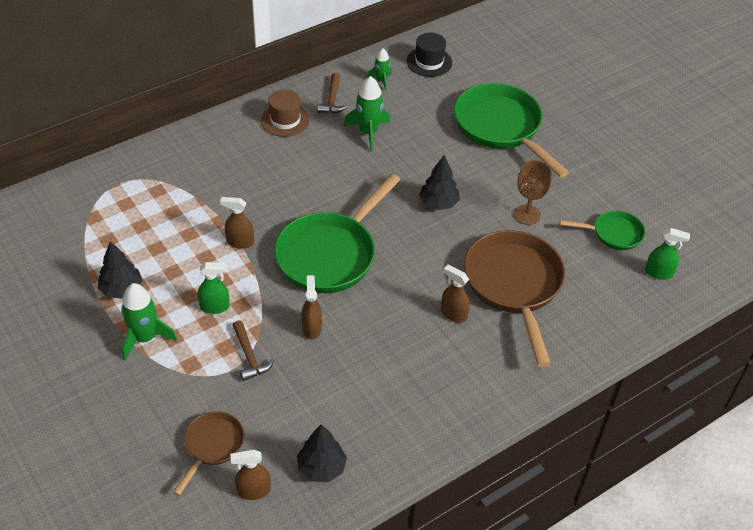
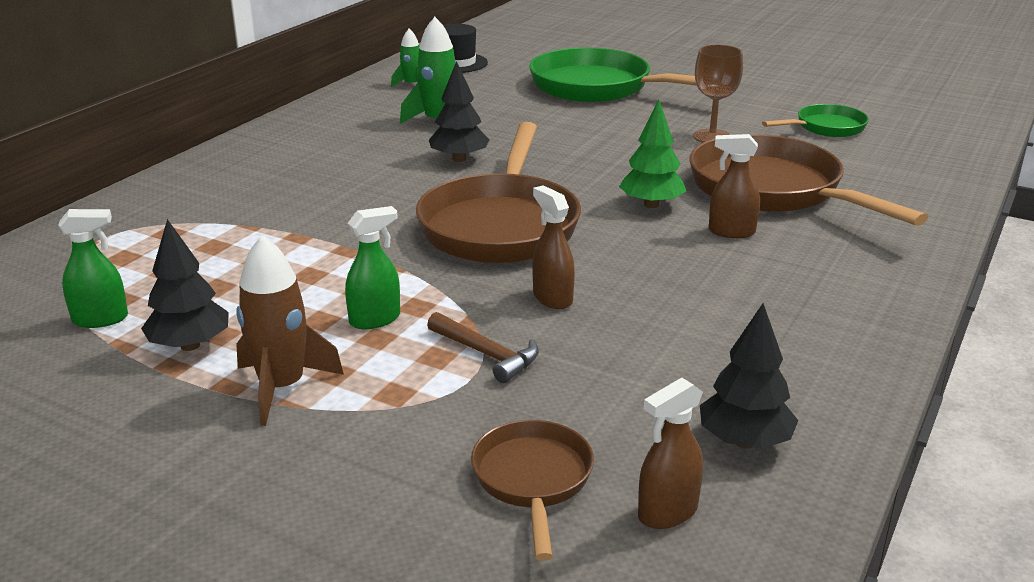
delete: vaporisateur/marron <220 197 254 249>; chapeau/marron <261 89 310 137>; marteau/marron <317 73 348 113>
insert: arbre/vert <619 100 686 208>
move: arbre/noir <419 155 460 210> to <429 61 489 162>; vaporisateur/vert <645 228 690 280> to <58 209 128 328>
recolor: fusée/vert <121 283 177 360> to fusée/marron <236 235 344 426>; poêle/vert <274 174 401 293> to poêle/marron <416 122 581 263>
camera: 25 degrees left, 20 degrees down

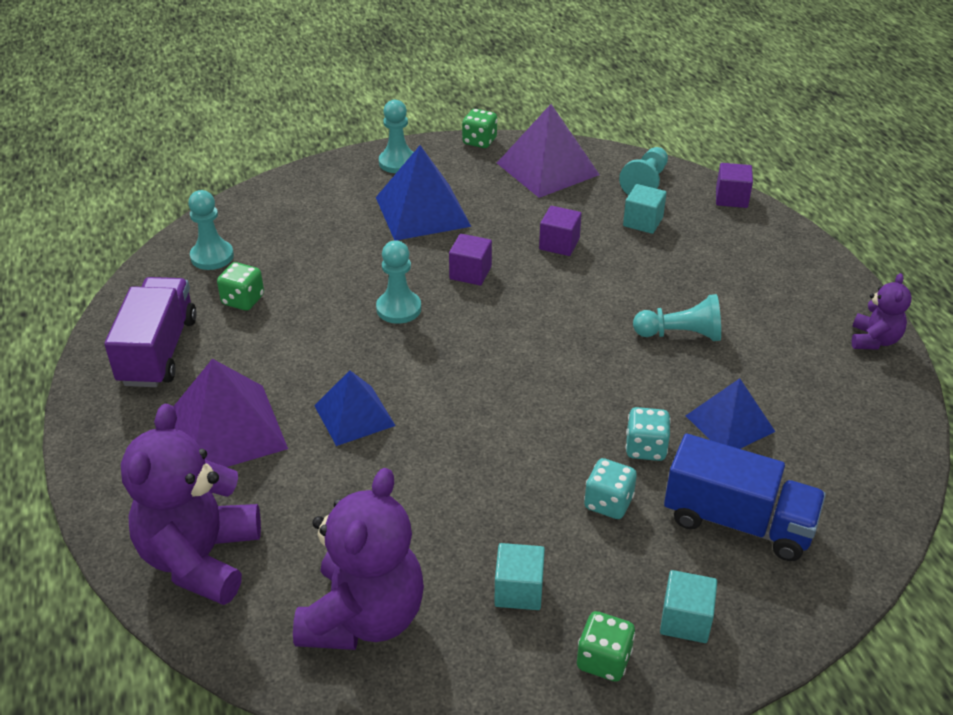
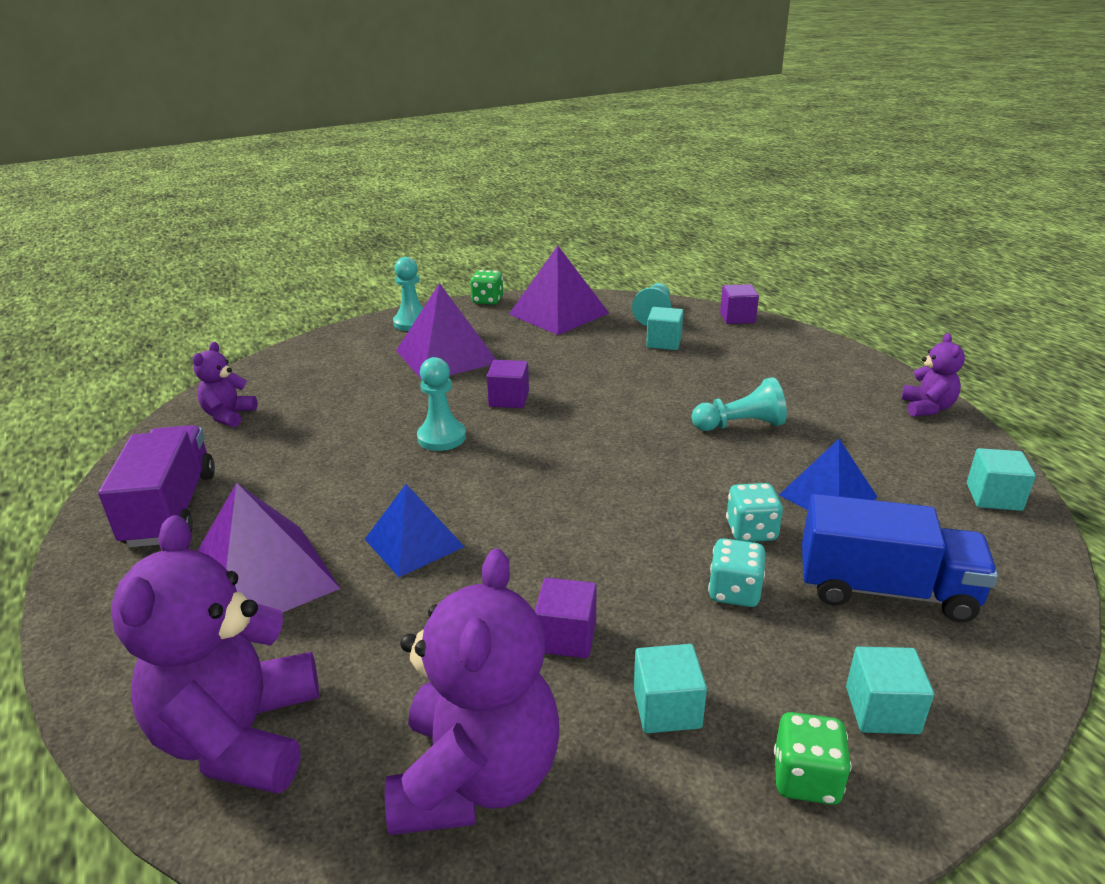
delete: dé/vert <217 262 264 311>
insert: cube/turquoise <967 448 1036 511>
move: cube/violet <539 206 582 256> to <535 578 597 658>
replace: pion/turquoise <188 190 234 270> to ours en peluche/violet <193 342 257 427>
recolor: pyramide/bleu <376 145 471 240> to pyramide/violet <396 283 496 381>
camera: 10 degrees left, 10 degrees down

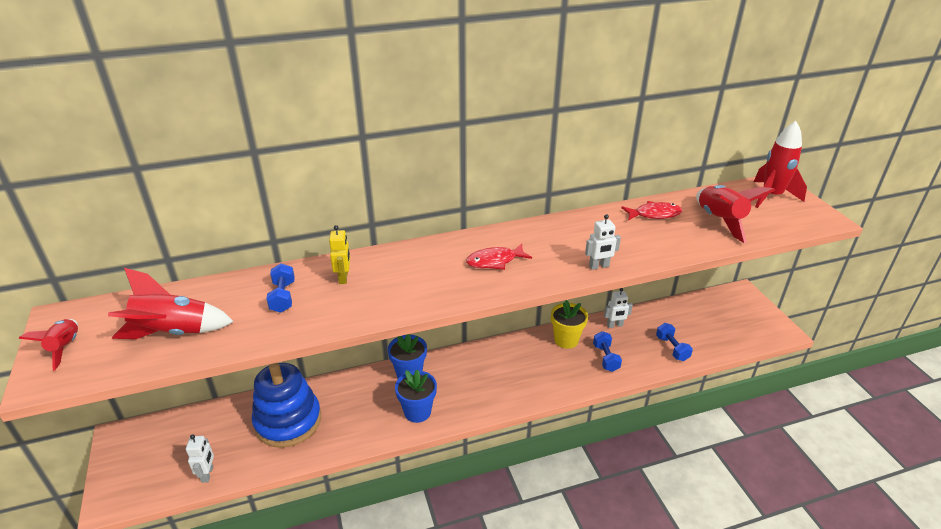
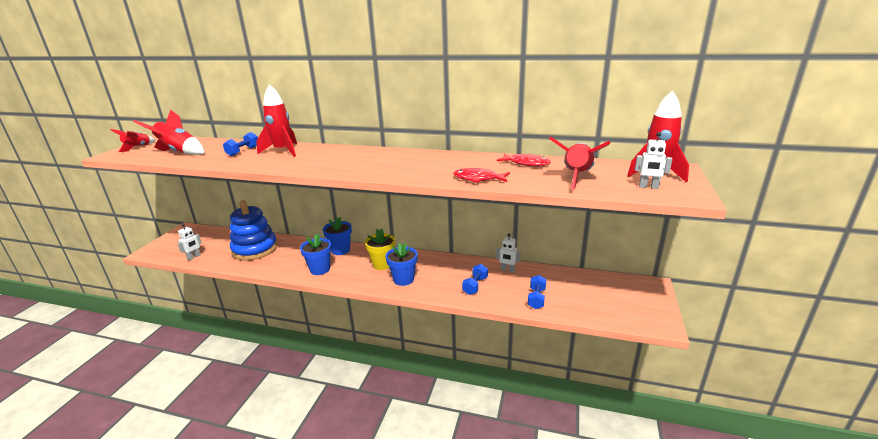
insert: pot de fleurs/bleu <386 243 417 286>
move: poisson/rouge <466 243 532 270> to <453 168 510 183>; pot de fleurs/jaune <551 300 588 349> to <365 229 395 270>; robot/blanc <585 214 621 270> to <635 132 673 189>
replace: robot/jaune <329 225 350 284> to fusée/rouge <256 84 297 157>
camera: 35 degrees right, 10 degrees down

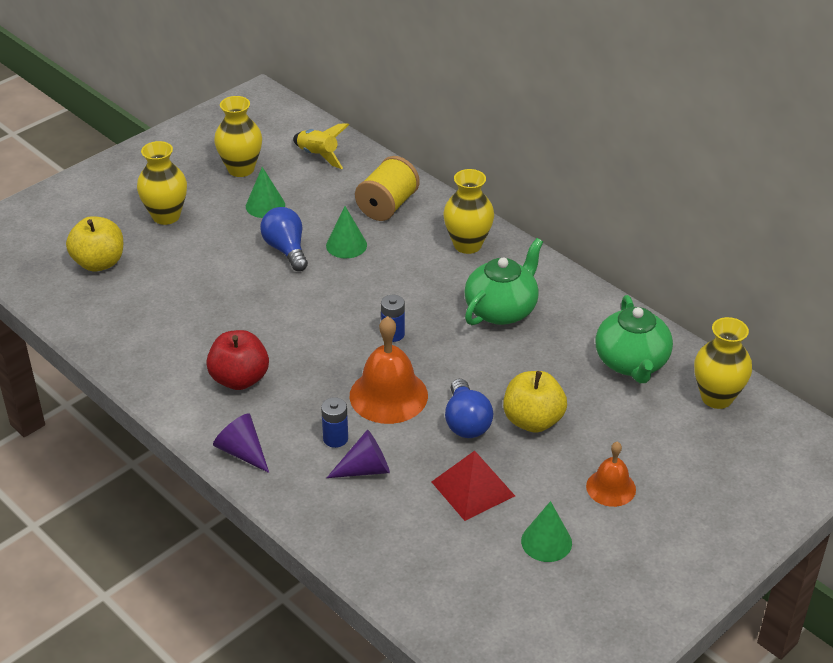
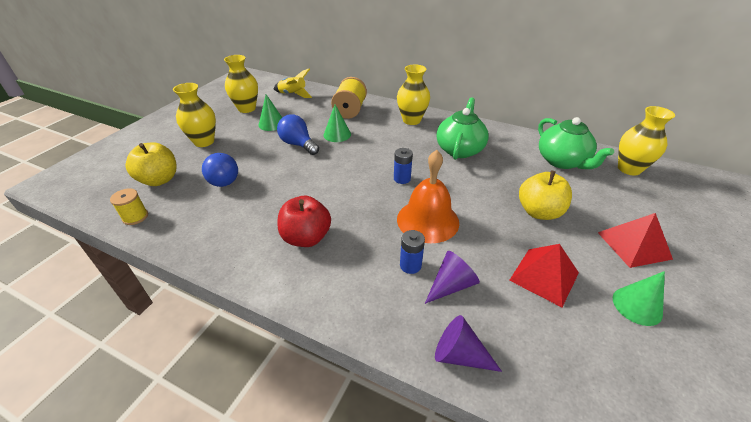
insert: bobine/jaune <110 188 148 225>
move: cône/violet <213 413 269 473> to <435 315 502 372>; ampoule/bleu <445 379 493 438> to <202 153 238 187>
replace: cloche/orange <586 442 636 507> to pyramide/rouge <598 213 673 268>
camera: 20 degrees left, 0 degrees up

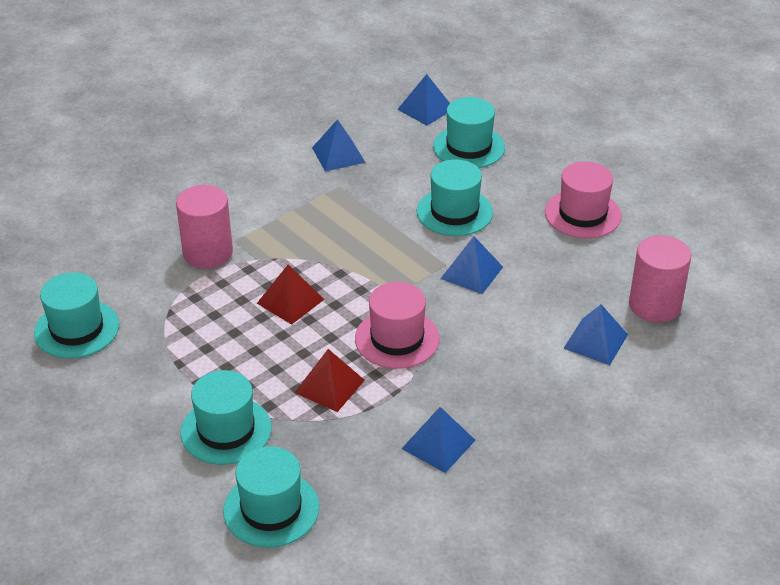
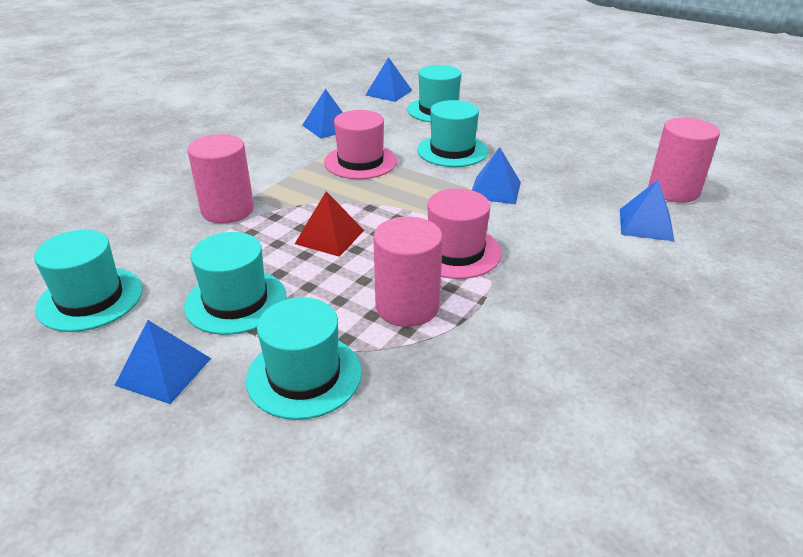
move: chapeau/turquoise <223 446 320 548> to <184 232 287 335>; pyramide/bleu <401 407 476 473> to <114 320 211 404>; chapeau/rose <545 161 622 238> to <324 110 397 179>
replace: pyramide/rouge <294 349 365 412> to cylindre/rose <373 216 443 327>
camera: 15 degrees left, 5 degrees down

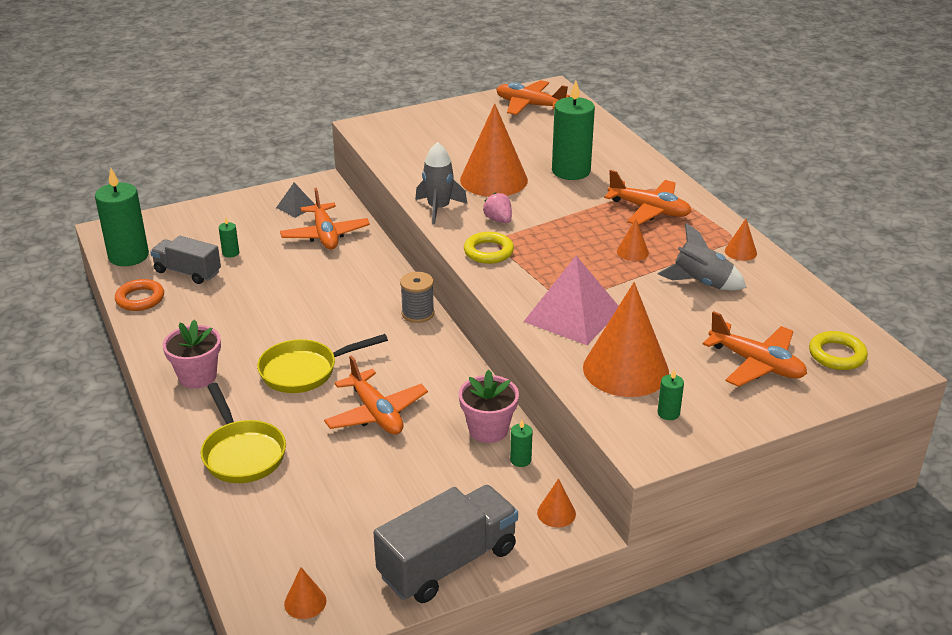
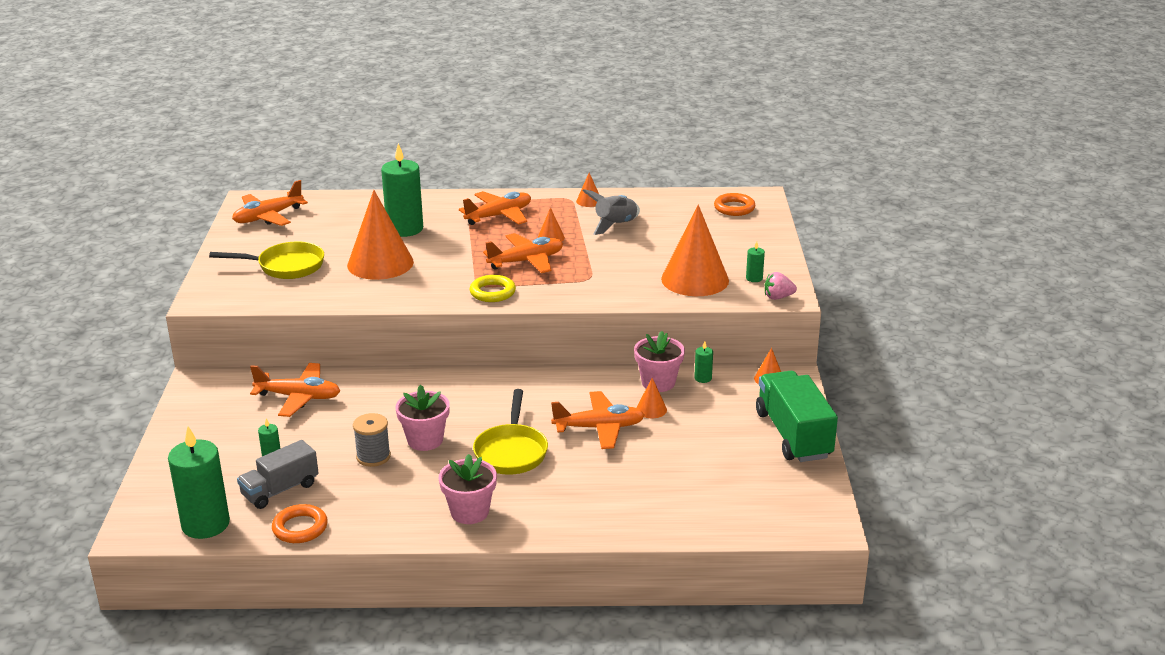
delete: pyramide/gris <276 183 315 218>; fusée/gris <415 142 467 224>; pyramide/rose <523 256 618 345>
insert: pot de fleurs/rose <395 385 450 451>
move: poêle/jaune <201 383 286 483> to <209 241 324 279>; cône/orange <284 567 326 619> to <636 378 667 418>; bobine/gris <400 272 434 323> to <353 413 391 467>; fraise/rose <483 192 512 223> to <764 272 797 300>; avion/orange <703 311 807 387> to <483 233 563 273>
recolor: camion/gris <373 485 518 603> to camion/vert <756 371 838 462>; anneau/jaune <809 331 868 370> to anneau/orange <714 193 755 216>
camera: 65 degrees left, 5 degrees down

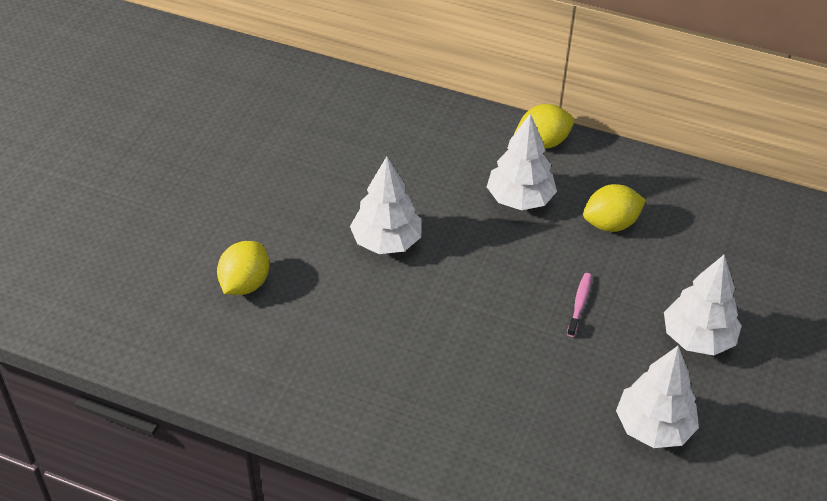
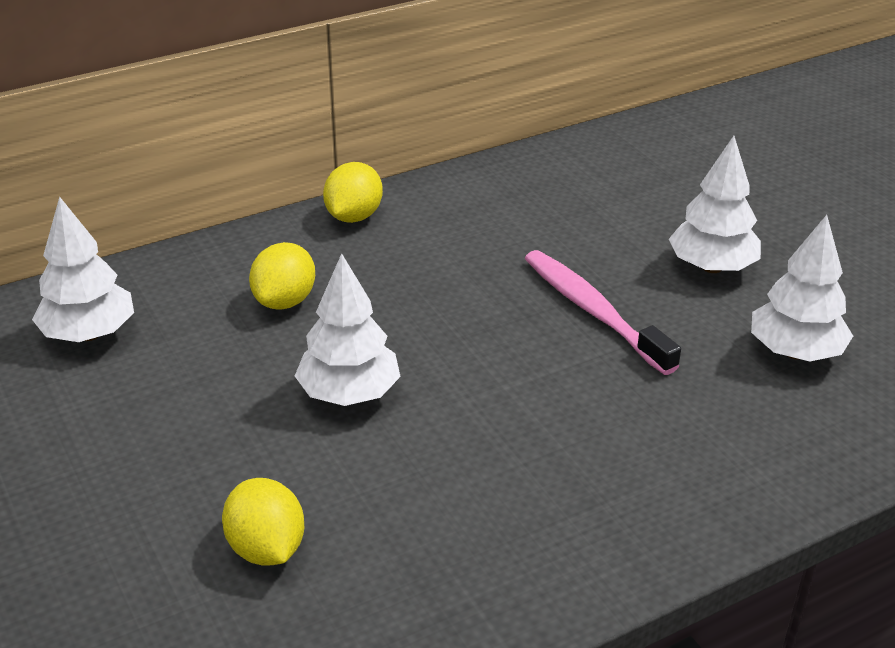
move: arbre/blanc <487 114 557 210> to <32 196 134 342>; citron/jaune <583 184 646 232> to <249 242 315 310>
resize: brosse à dents/rose <567 273 591 337> = <525 250 681 375> x2.09
camera: 50 degrees left, 10 degrees down

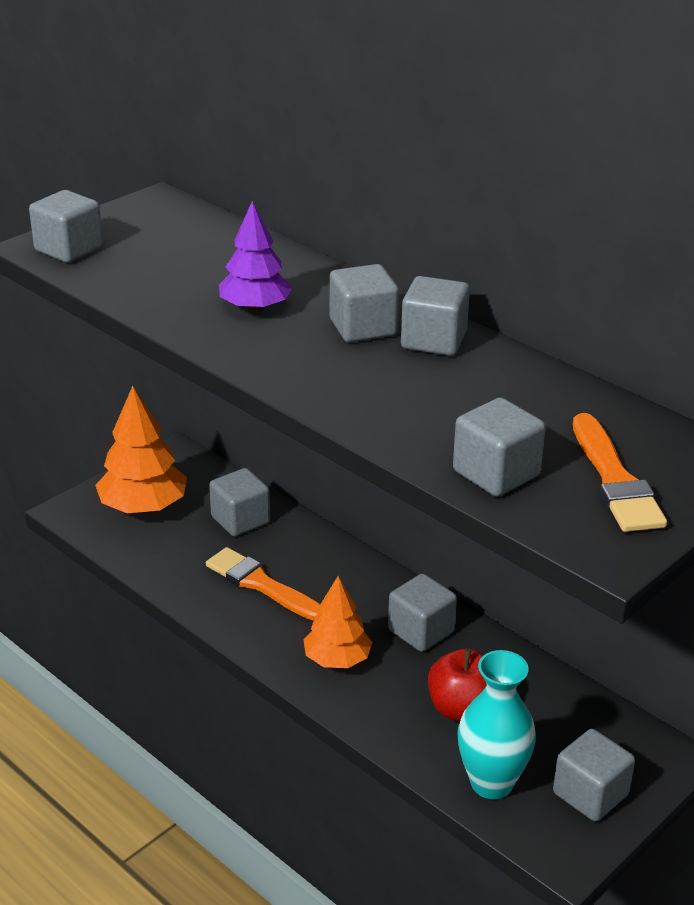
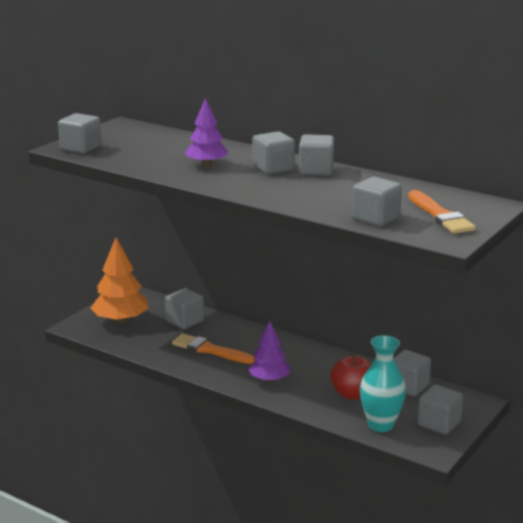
move: cube/gris <388 573 457 652> to <394 350 431 396>
recolor: arbre/orange <303 576 372 668> to arbre/violet <248 321 290 382>
camera: 10 degrees left, 10 degrees down

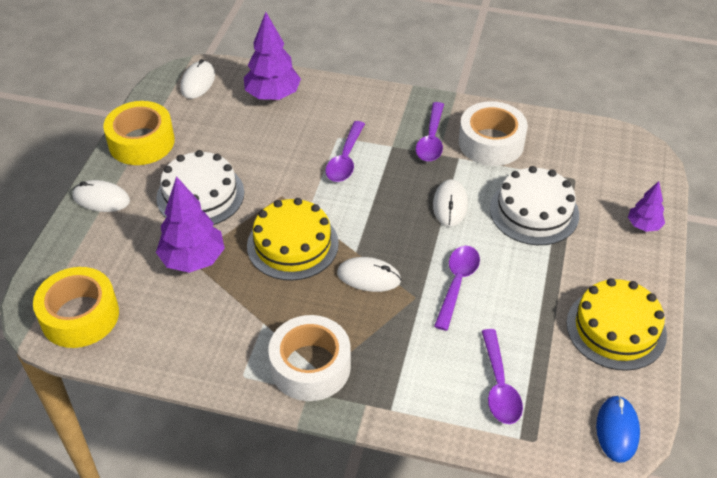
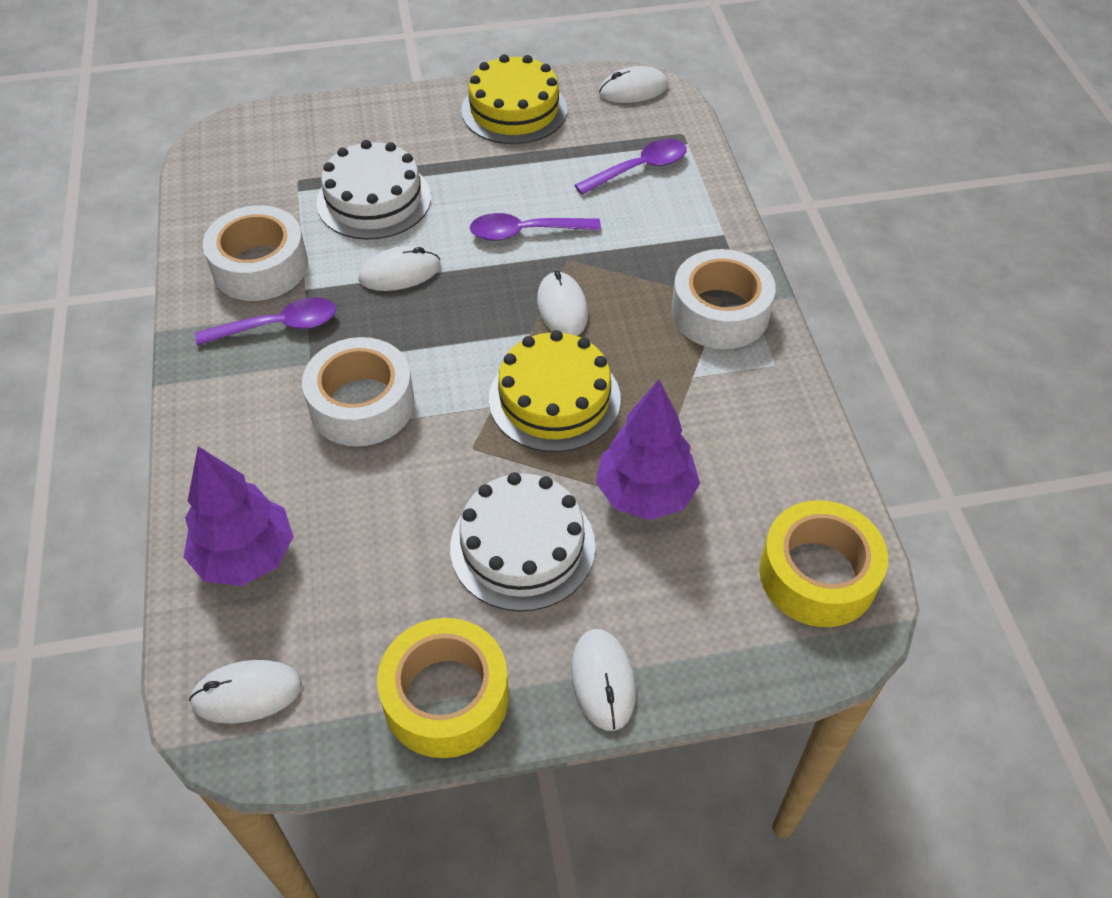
delete: arbre/violet <628 181 665 232>
replace: cuillère/violet <325 121 365 182> to ruban adhésif/blanc <302 337 415 446>
recolor: souris/bleu <596 395 640 463> to souris/blanc <599 66 668 103>
camera: 115 degrees left, 5 degrees up

